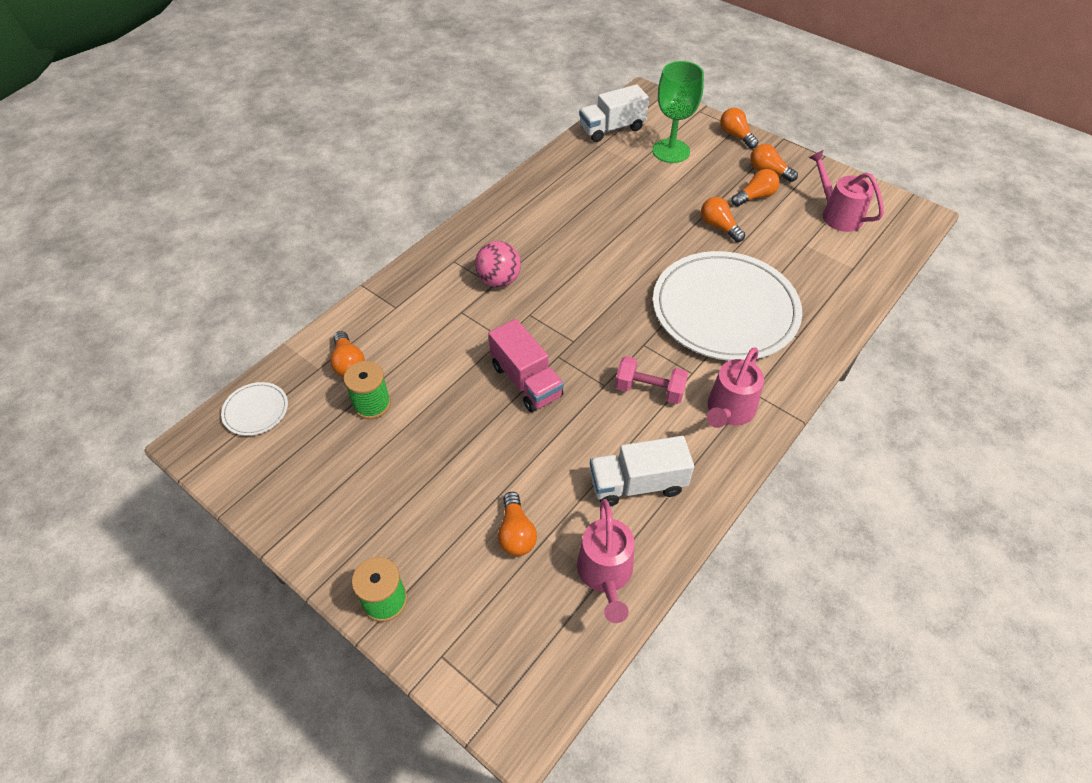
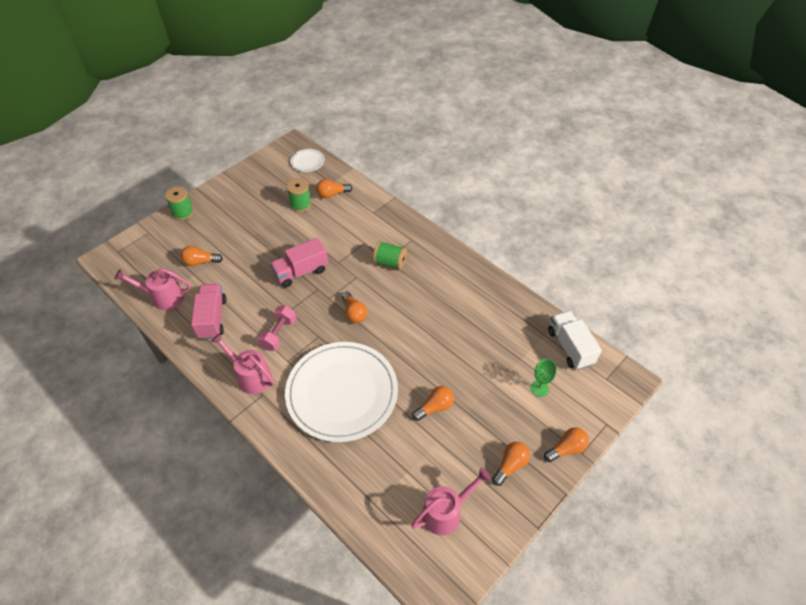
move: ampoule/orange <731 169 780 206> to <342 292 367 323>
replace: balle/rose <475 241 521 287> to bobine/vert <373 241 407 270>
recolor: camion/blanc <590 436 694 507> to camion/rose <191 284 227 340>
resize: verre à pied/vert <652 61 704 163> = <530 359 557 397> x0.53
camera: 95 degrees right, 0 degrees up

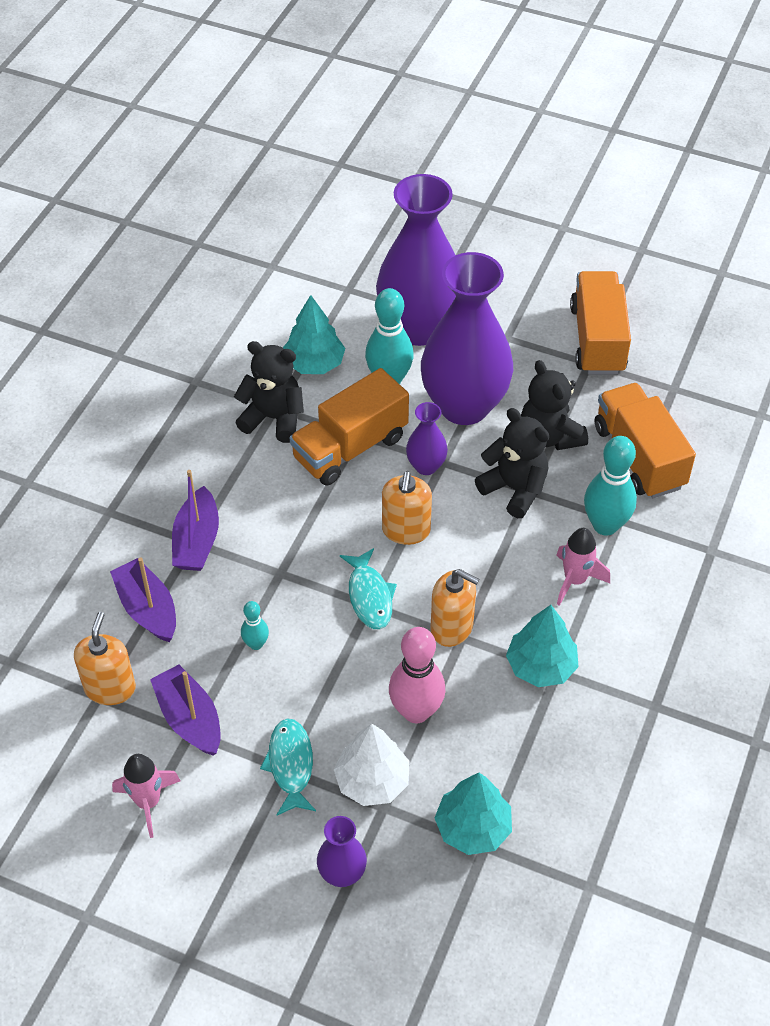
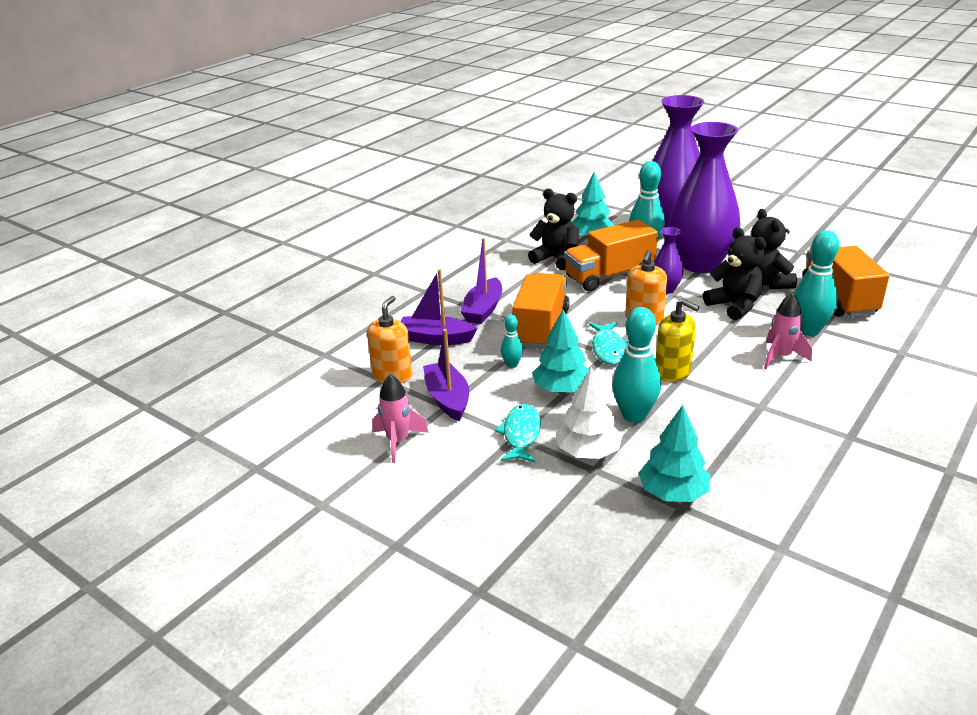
delete: vase/violet <317 816 367 887>
move: arbre/turquoise <506 605 579 687> to <532 310 589 393>; camion/orange <570 271 631 375> to <512 273 570 349>
recolor: quille/rose <389 627 445 723> to quille/turquoise <612 307 661 423>; distributeur de savon/orange <431 569 479 647> to distributeur de savon/jaune <655 299 699 382>
rotate: bateau/violet <110 557 176 642> = <400 269 478 345> 60 degrees counterclockwise
camera: 15 degrees right, 20 degrees down

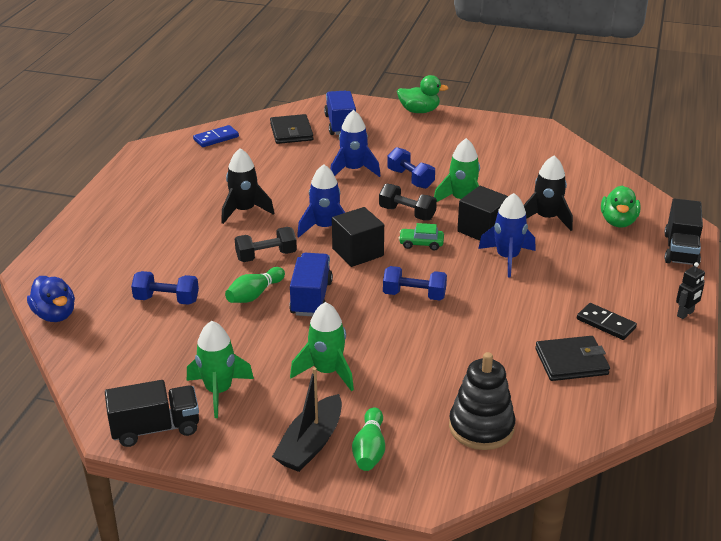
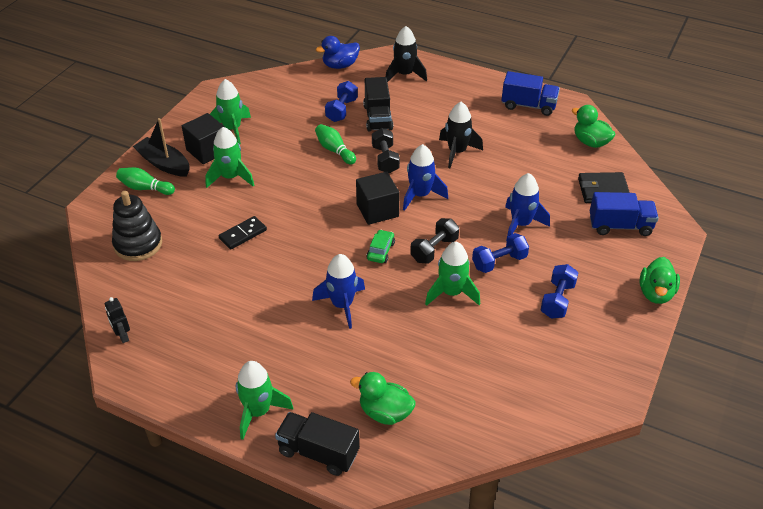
delete: portefeuille/noir <535 336 610 381>
insert: fusée/vert <236 361 293 440>
move: camion/noir <105 380 199 447> to <363 77 393 132>; camion/bleu <289 253 333 316> to <502 71 560 116>; haltère/bleu <383 266 447 300> to <541 264 579 319>; cube/noir <457 186 508 241> to <182 113 225 164>; fusée/noir <524 156 573 231> to <386 26 427 82>; domino/noir <577 303 637 340> to <219 216 267 249>; robot/noir <676 262 705 319> to <105 297 130 343>
replace: domino/bleu <193 125 239 147> to canard/vert <571 105 616 148>
camera: 100 degrees right, 10 degrees up

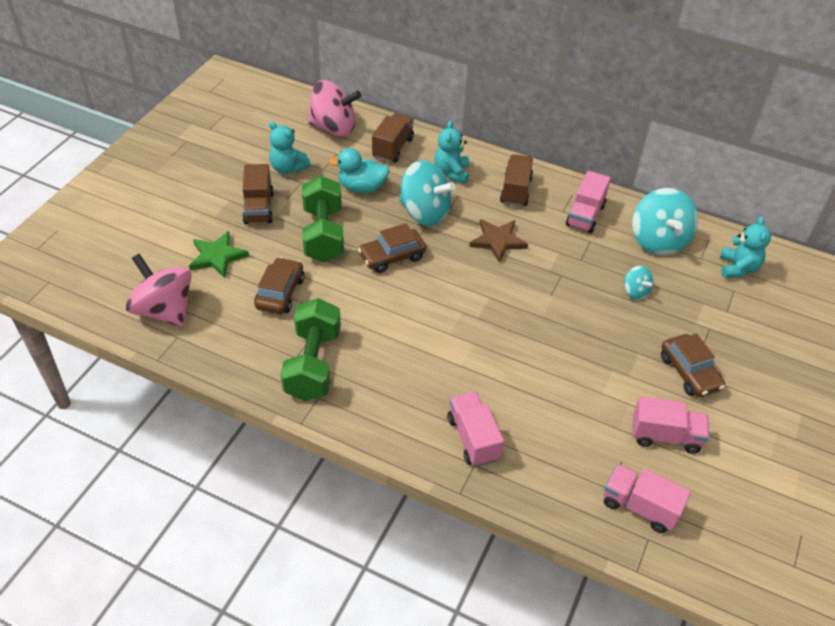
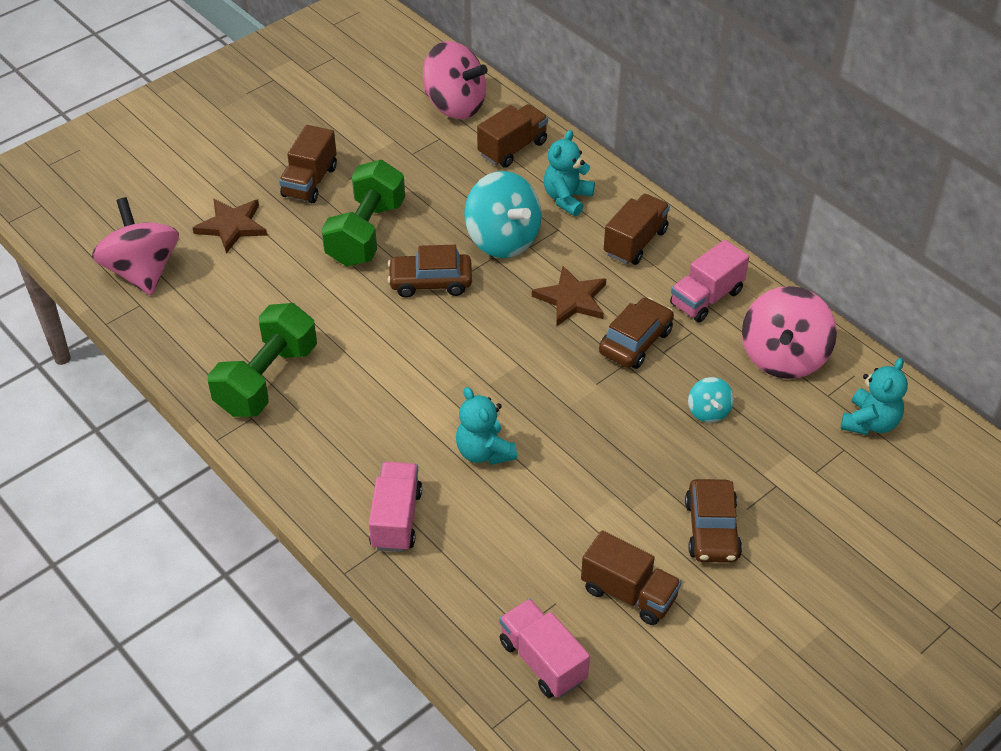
delete: canard/turquoise <328 148 390 193>
move: voiture/marron <254 257 304 314> to <599 297 674 369>; ours en peluche/turquoise <269 121 311 174> to <456 387 517 465>
recolor: étoile/vert <189 231 249 278> to étoile/marron <193 199 267 254>; toupie/turquoise <632 188 698 255> to toupie/rose <742 286 837 379>; camion/rose <633 396 710 454> to camion/marron <581 531 682 625>
camera: 25 degrees right, 0 degrees up

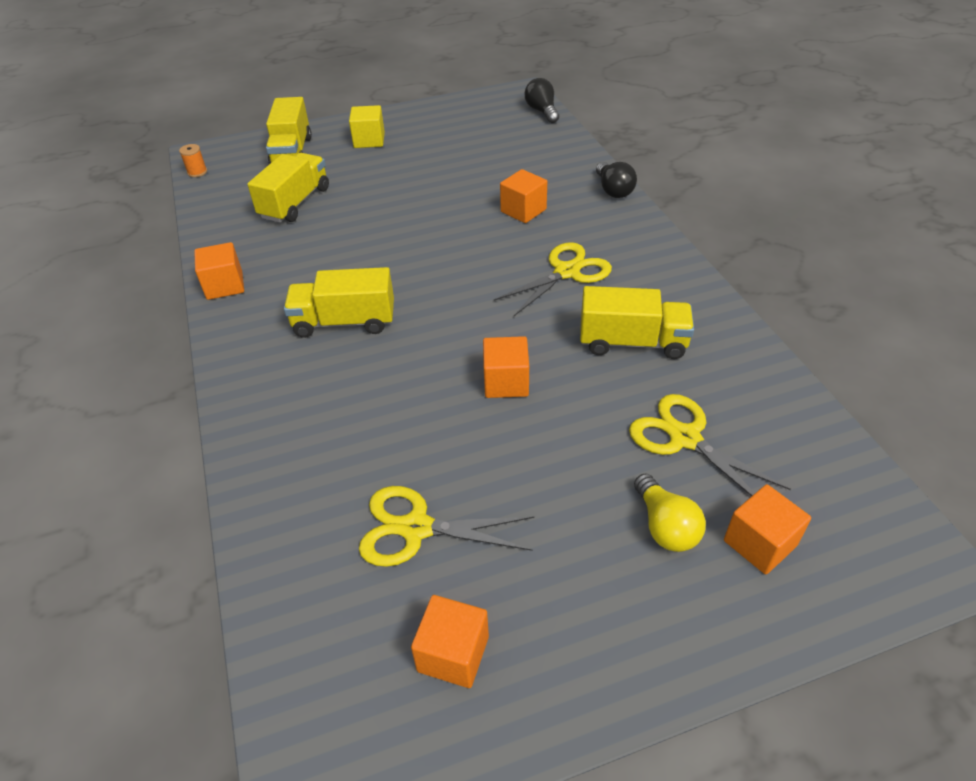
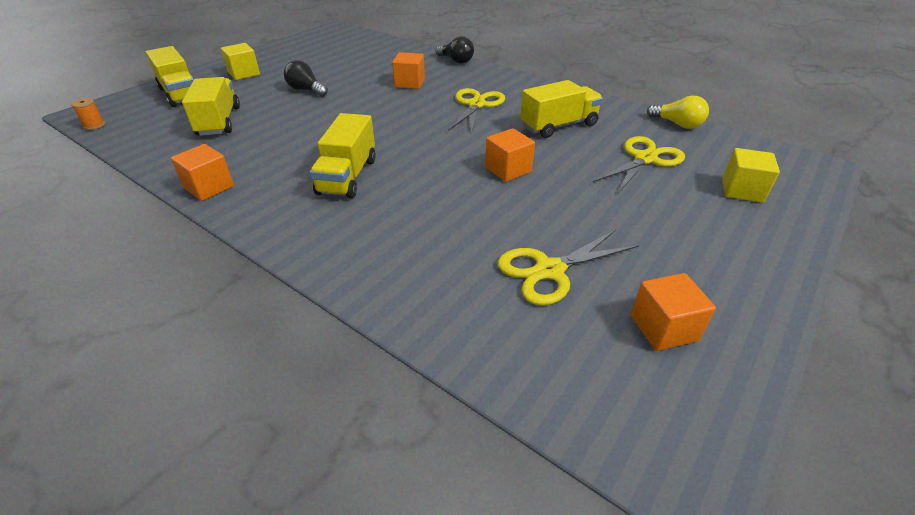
move: ampoule/noir <525 78 559 123> to <284 60 328 97>; ampoule/jaune <634 473 706 552> to <647 96 709 129>
recolor: cube/orange <724 484 811 574> to cube/jaune <722 148 780 203>
rotate: camion/jaune <284 267 394 338> = <310 113 376 198> 45 degrees counterclockwise; ciseaux/jaune <629 394 791 496> = <593 136 685 194> 120 degrees clockwise
camera: 35 degrees left, 5 degrees down

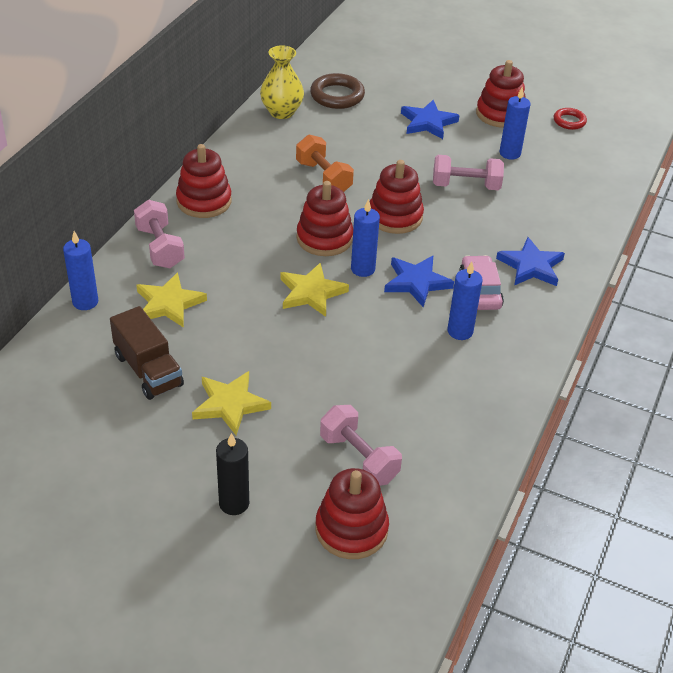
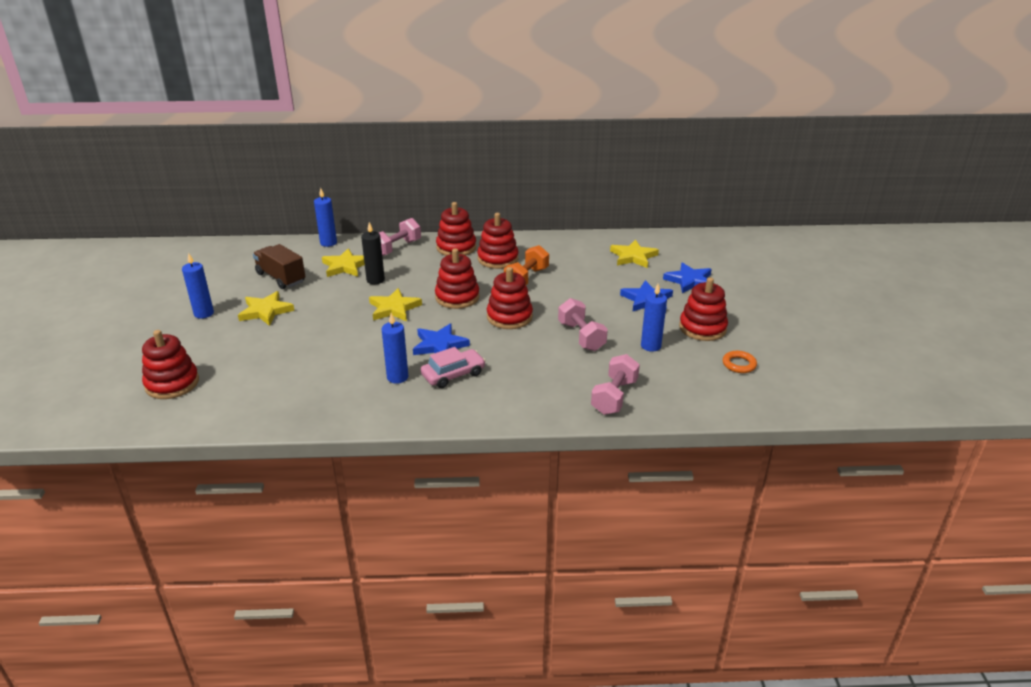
delete: vase/jaune <260 45 304 119>
insert: jouet à empiler/rouge <477 213 518 269>
move: bougie/noir <216 433 249 515> to <361 222 385 285>; haltère/rose <320 405 402 486> to <591 354 640 415>; bougie/bleu <351 199 380 277> to <182 253 214 319>; étoile/bleu <496 237 565 286> to <663 262 712 293>
replace: anneau/marron <310 73 365 109> to étoile/jaune <610 239 659 268>
recolor: anneau/rouge <554 108 587 130> to anneau/orange <723 351 757 373>
rotate: camion/marron <110 306 184 400> = <253 244 306 289> 105 degrees clockwise
camera: 65 degrees right, 10 degrees down

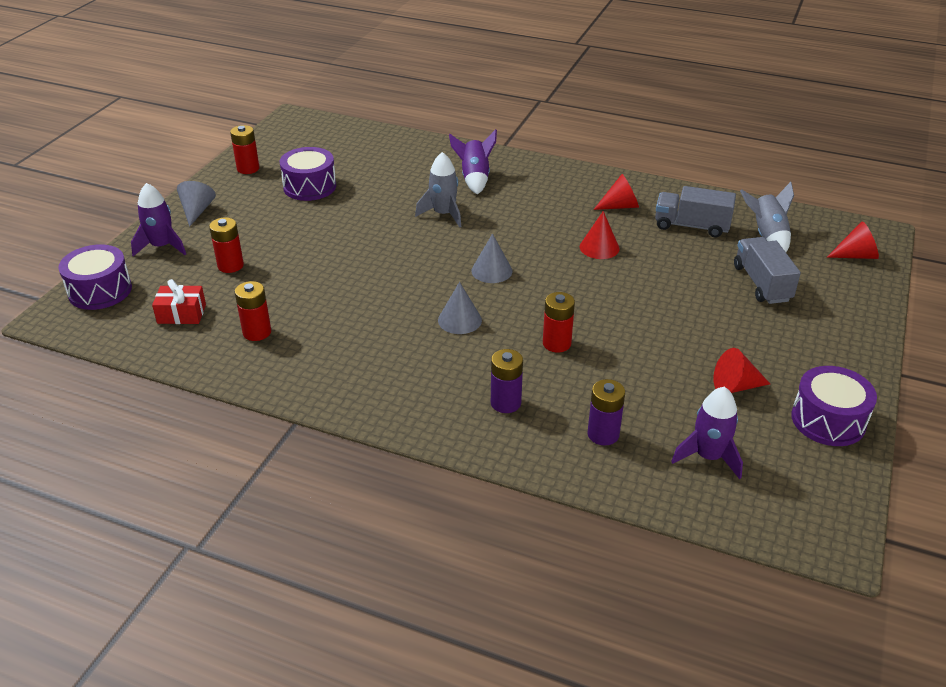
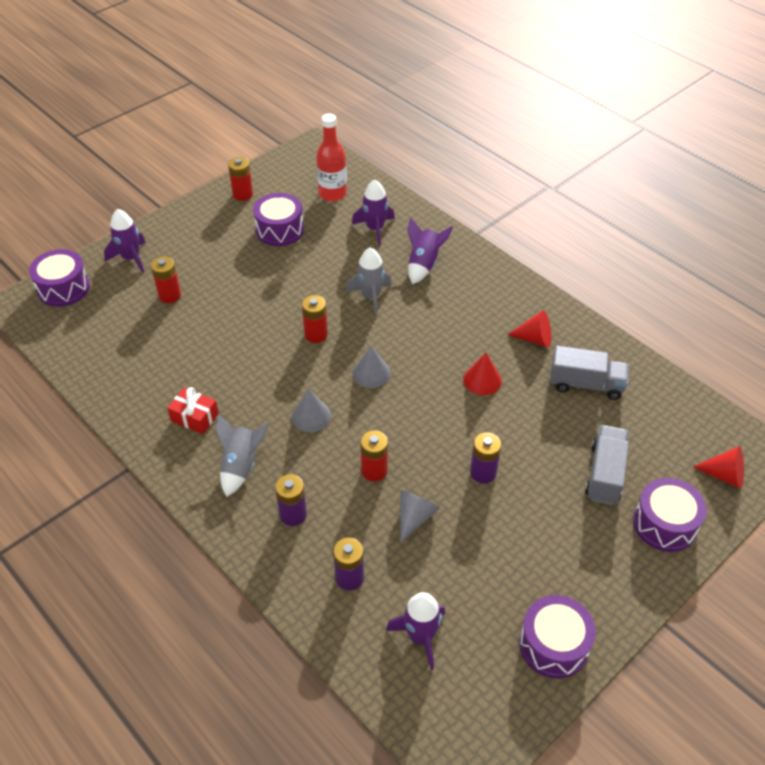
delete: cône/rouge <713 348 770 393>
insert: bouteille/rouge <316 114 347 201>; fusée/violet <352 180 395 246>; pile/violet <470 433 501 484>; tambour/violet <633 478 707 552>
move: cadeau/rouge <152 279 206 324> to <167 387 219 434>; cône/gris <177 181 216 227> to <400 490 440 543>; pile/rouge <235 281 271 341> to <302 295 328 343>; fusée/gris <740 182 794 252> to <216 414 269 497>
rotate: camion/gris <655 186 736 237> = <550 346 629 400> 150 degrees clockwise
camera: 25 degrees right, 10 degrees up

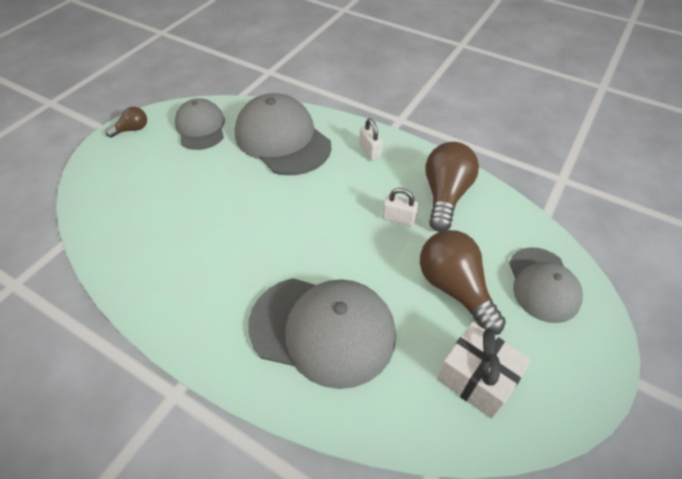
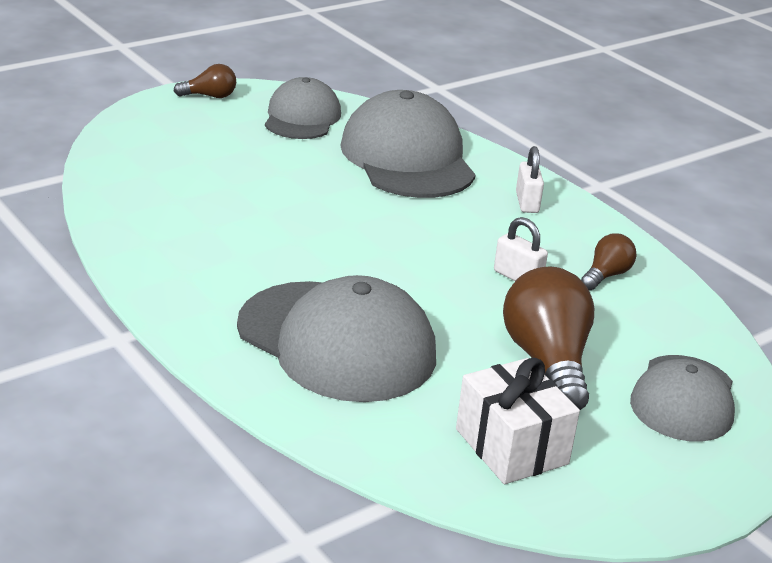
resize: ampoule/marron <425 142 479 232> = <581 233 636 290> x0.51
camera: 20 degrees right, 20 degrees down

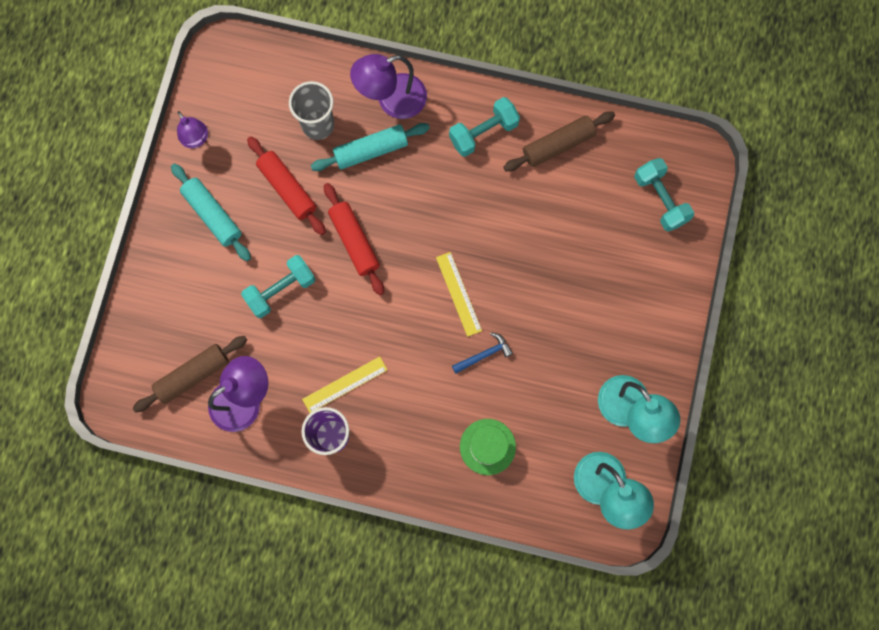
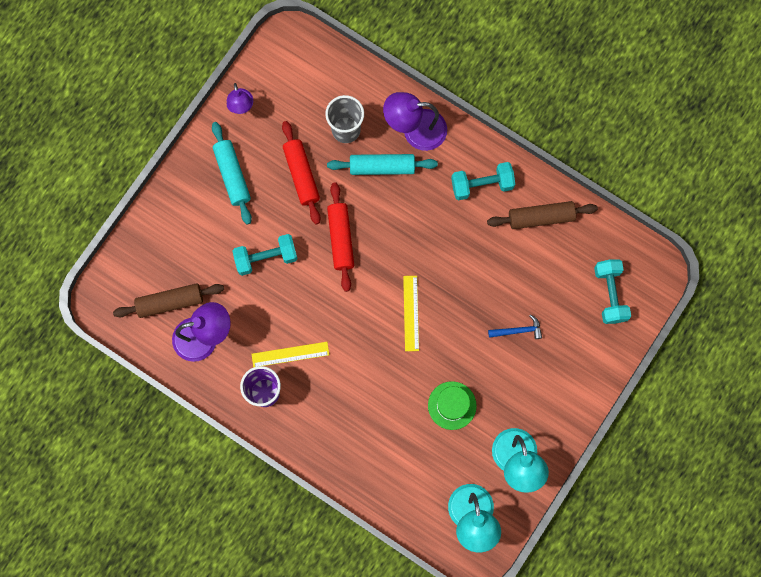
move: marteau/bleu <452 333 513 373> to <488 314 542 339>; chapeau/vert <460 419 516 475> to <428 381 477 430>
camera: 20 degrees right, 0 degrees up

